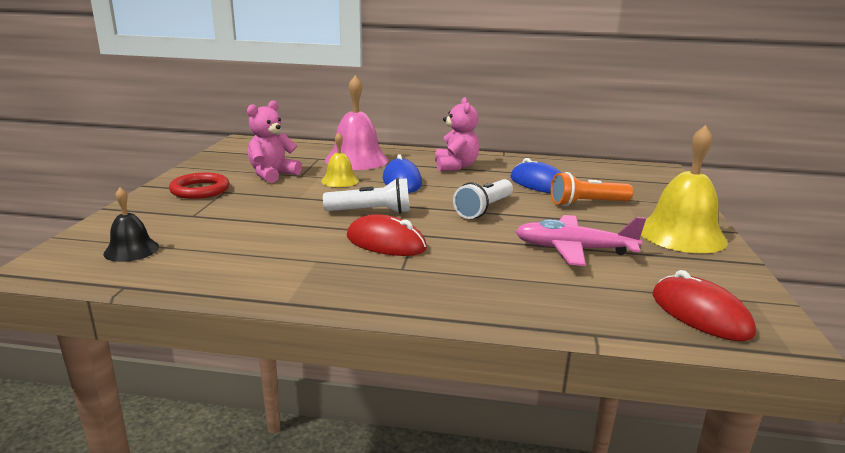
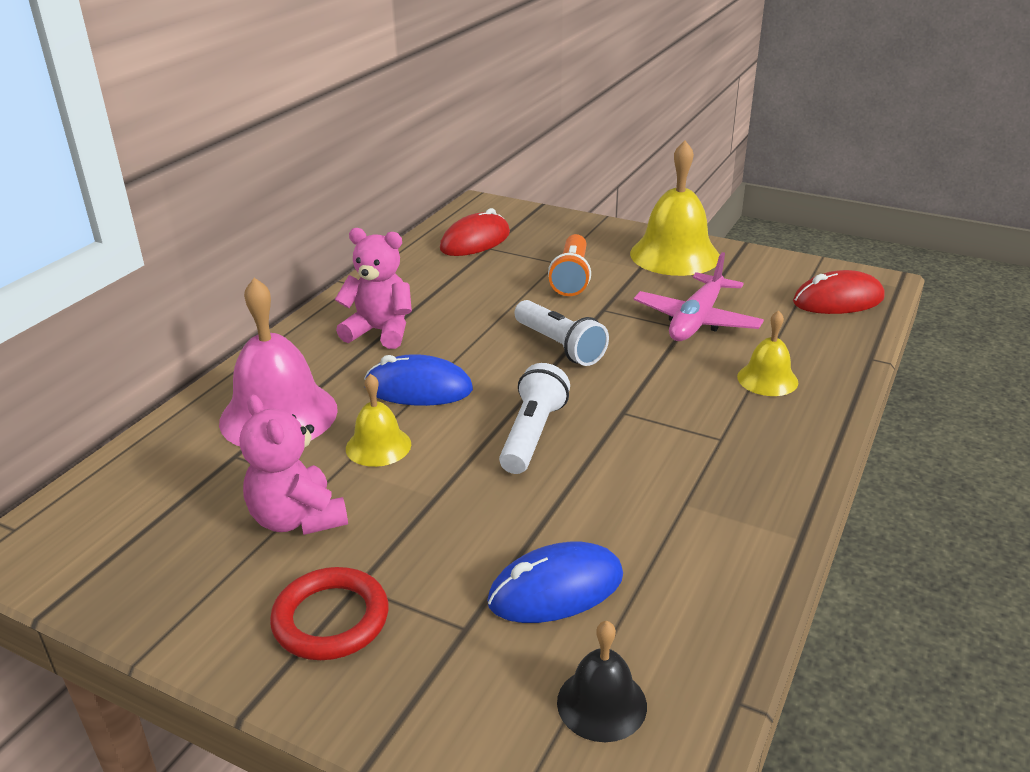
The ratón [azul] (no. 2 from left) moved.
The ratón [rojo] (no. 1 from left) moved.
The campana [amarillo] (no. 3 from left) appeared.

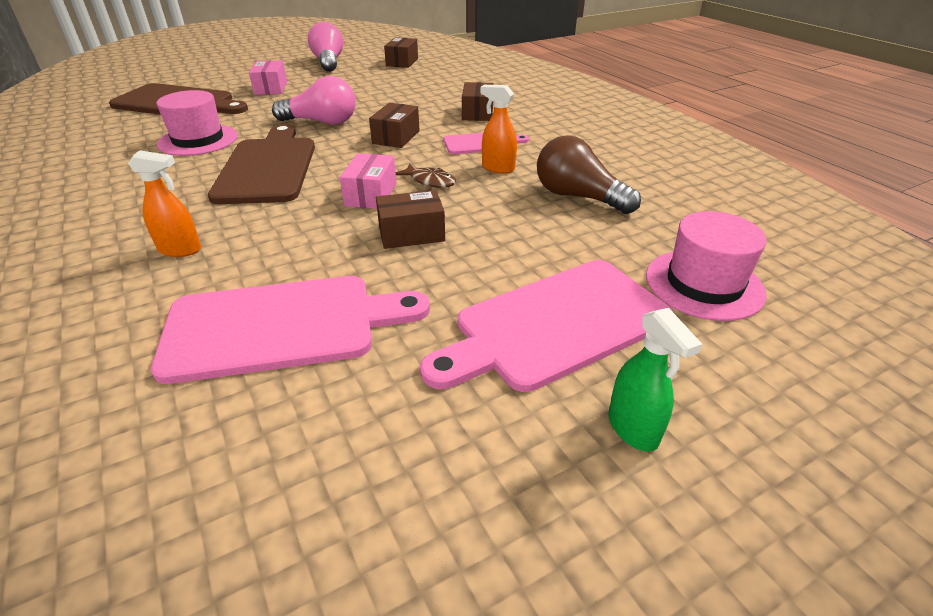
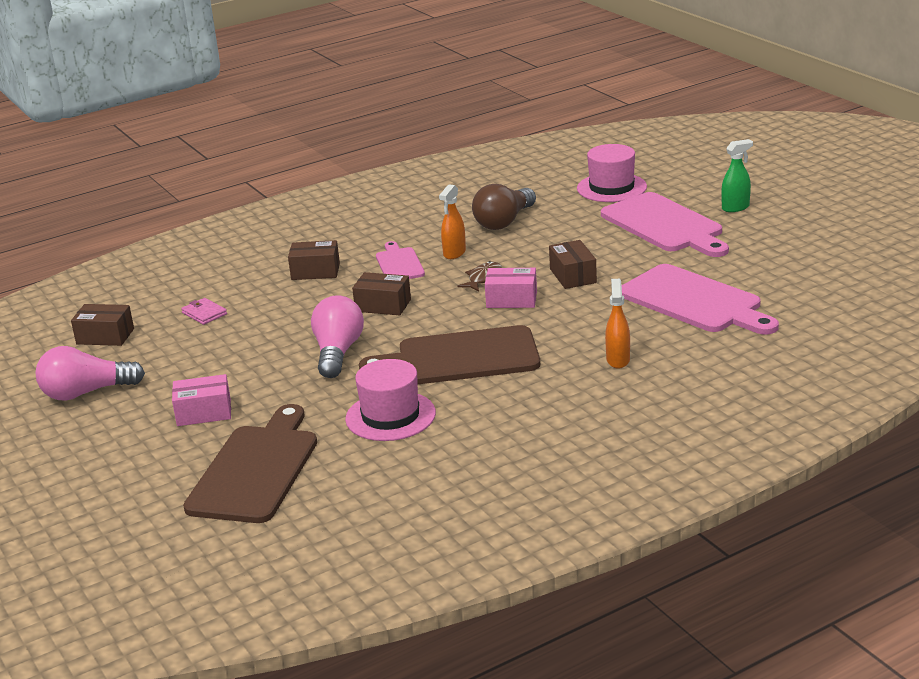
The tabla de cortar [rosa] (no. 1 from left in the first image) turned 150 degrees clockwise.
The cartera [rosa] appeared.

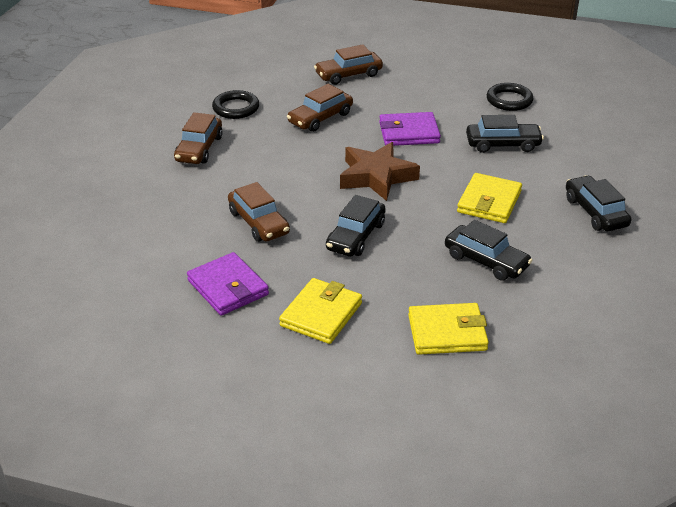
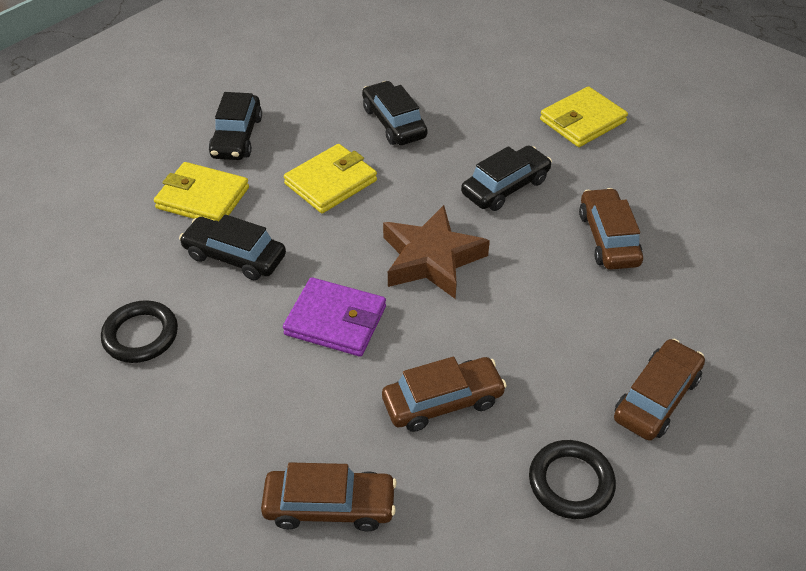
The cartera [morado] (no. 1 from left) disappeared.
The cartera [amarillo] (no. 2 from left in the first image) moved.

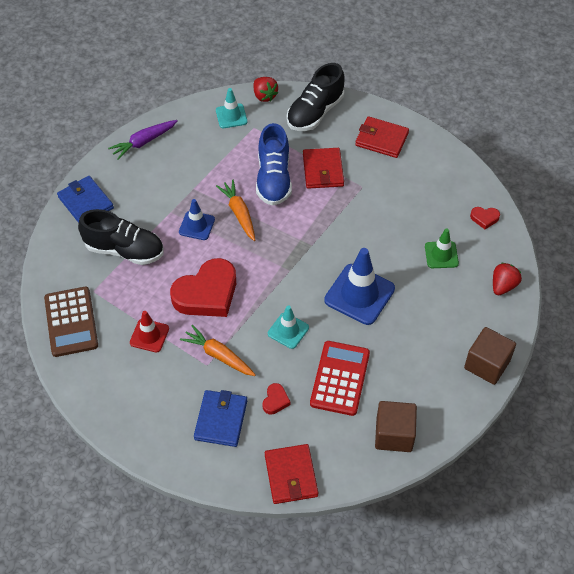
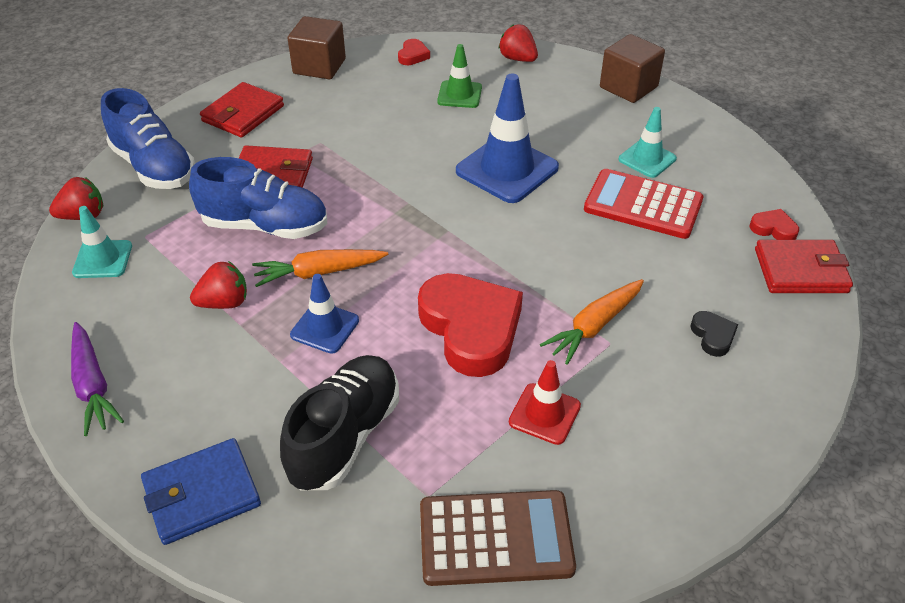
The zapato [negro] (no. 2 from left) became the zapato [azul] (no. 1 from left).
The cono de tráfico [turquesa] (no. 2 from left) moved.
The corazón [rojo] (no. 2 from left in the first image) moved.
The cartera [azul] (no. 2 from left) was replaced by the corazón [negro].
The cubo [marrón] (no. 1 from left) moved.
The fresa [rojo] (no. 2 from left) appeared.

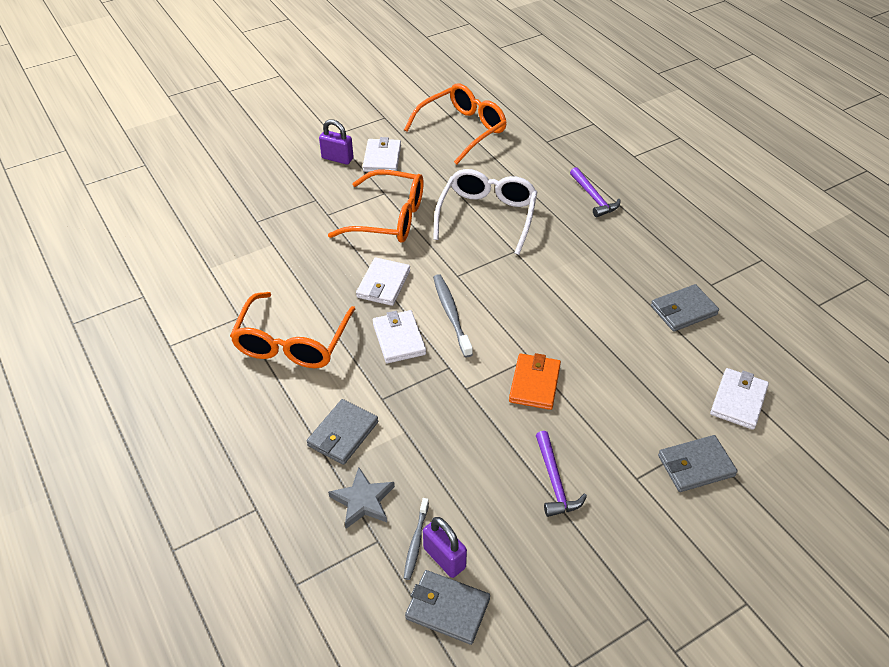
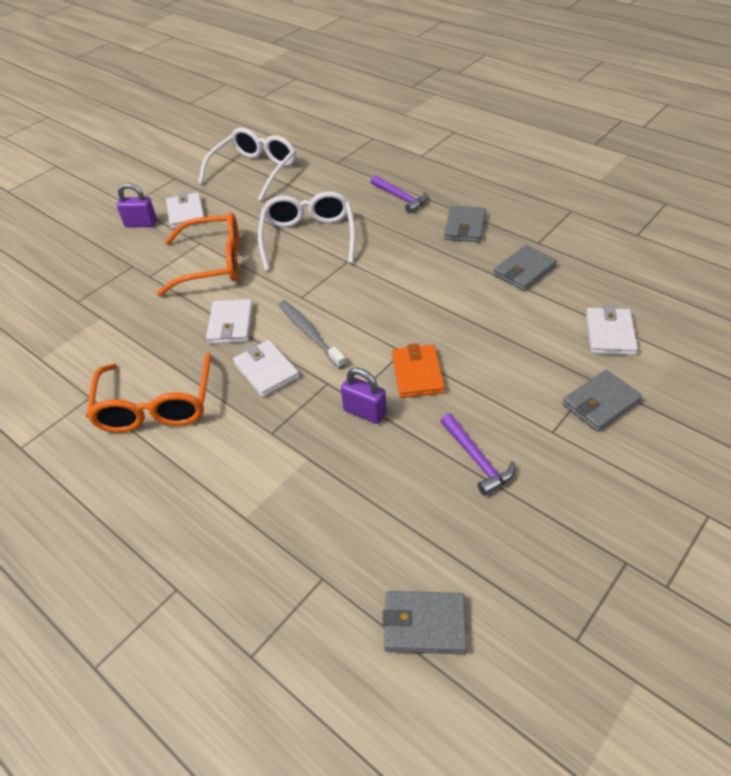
The gafas [naranja] (no. 3 from left) became the gafas [blanco] (no. 1 from left).
The cartera [gris] (no. 1 from left in the first image) moved.
The estrella [gris] disappeared.
The cepillo de dientes [gris] (no. 1 from left) disappeared.
The candado [morado] (no. 2 from left) moved.

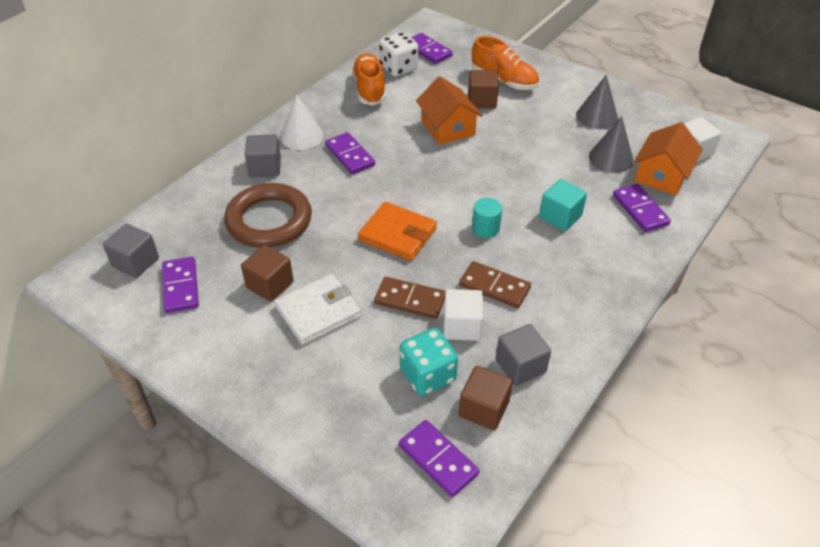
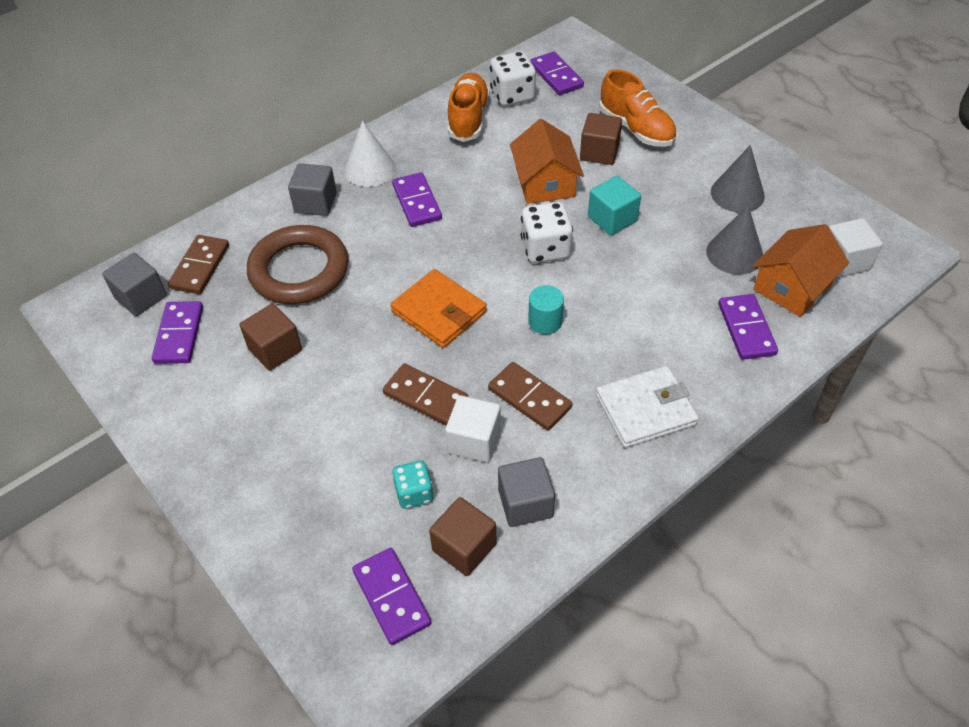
The cubo [turquesa] moved.
The cartera [blanco] moved.
The dado [turquesa] changed to 0.64 times the size.
The dado [blanco] (no. 2 from left) appeared.
The ficha de dominó [marrón] (no. 1 from left) appeared.

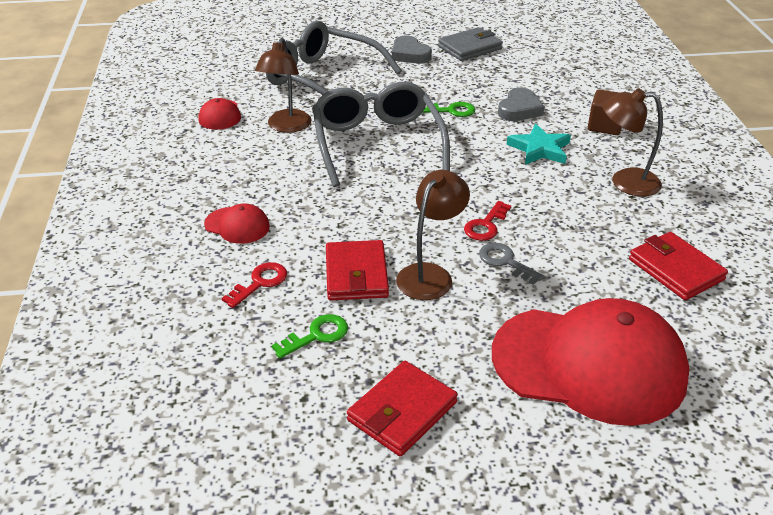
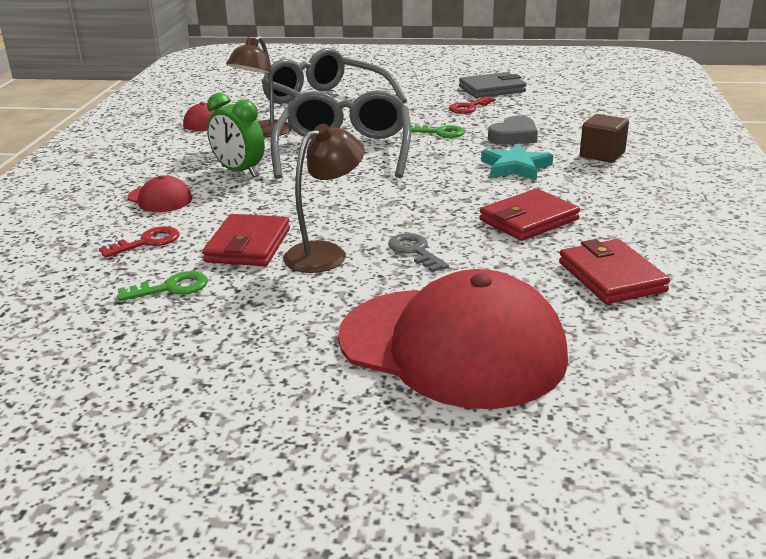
The corazón [gris] (no. 1 from left) disappeared.
The lámpara [marrón] (no. 3 from left) disappeared.
The llave [rojo] (no. 2 from left) moved.
The cartera [rojo] (no. 2 from left) moved.
The despertador [verde] appeared.

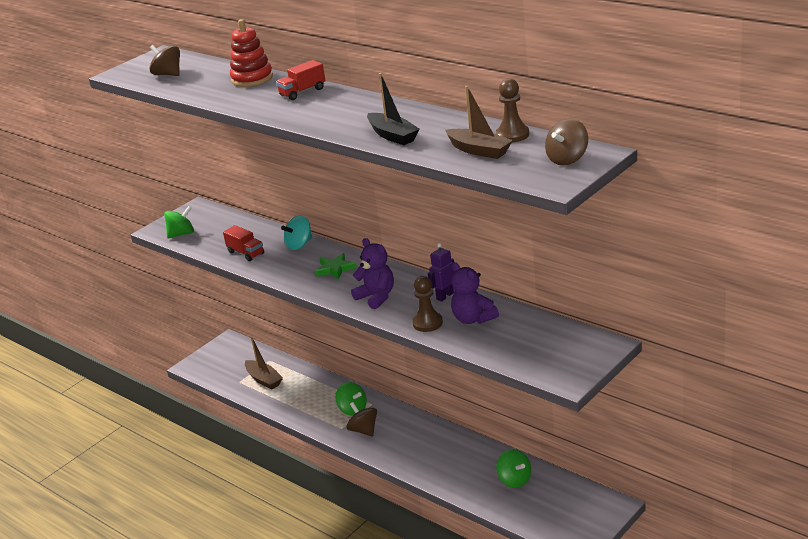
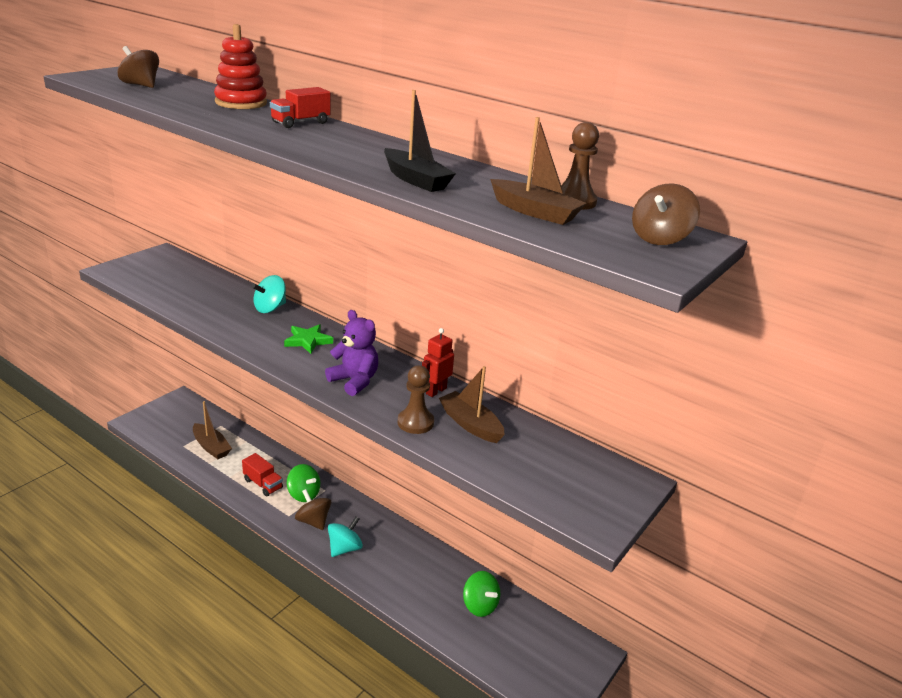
The peonza [verde] (no. 1 from left) disappeared.
The camión [rojo] (no. 1 from left) moved.
The robot [morado] became the robot [rojo].
The osito [morado] (no. 2 from left) was replaced by the barco [marrón] (no. 2 from left).
The peonza [turquesa] (no. 2 from left) appeared.

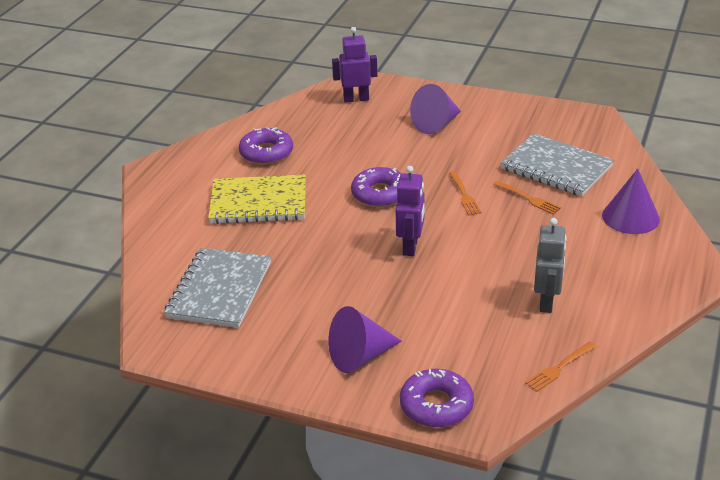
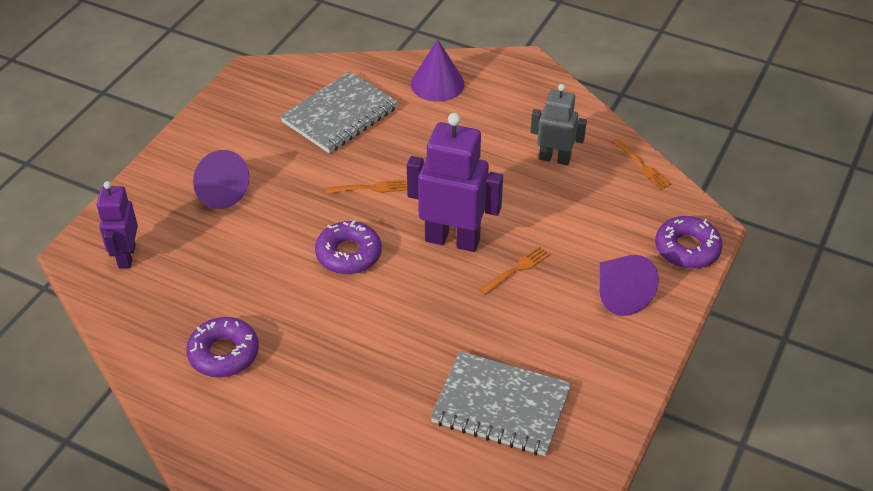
The robot [morado] (no. 2 from left) changed to 1.63 times the size.
The cuaderno [amarillo] disappeared.
The tenedor [naranja] (no. 2 from left) moved.

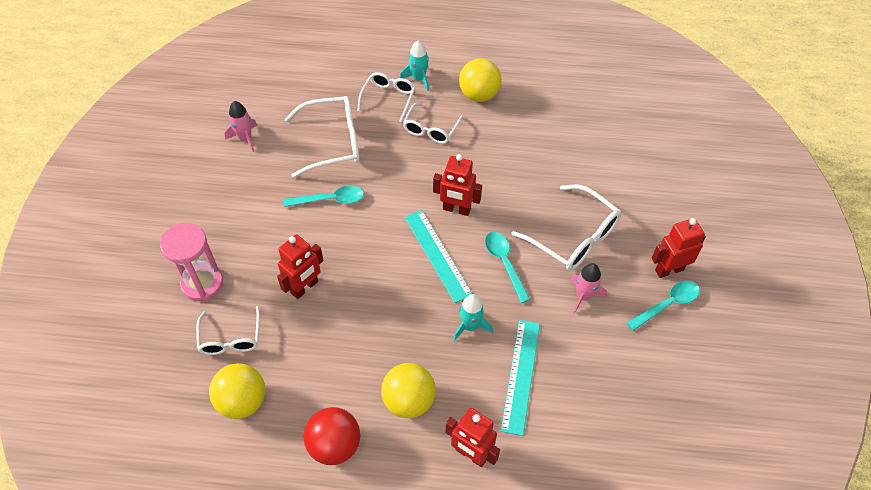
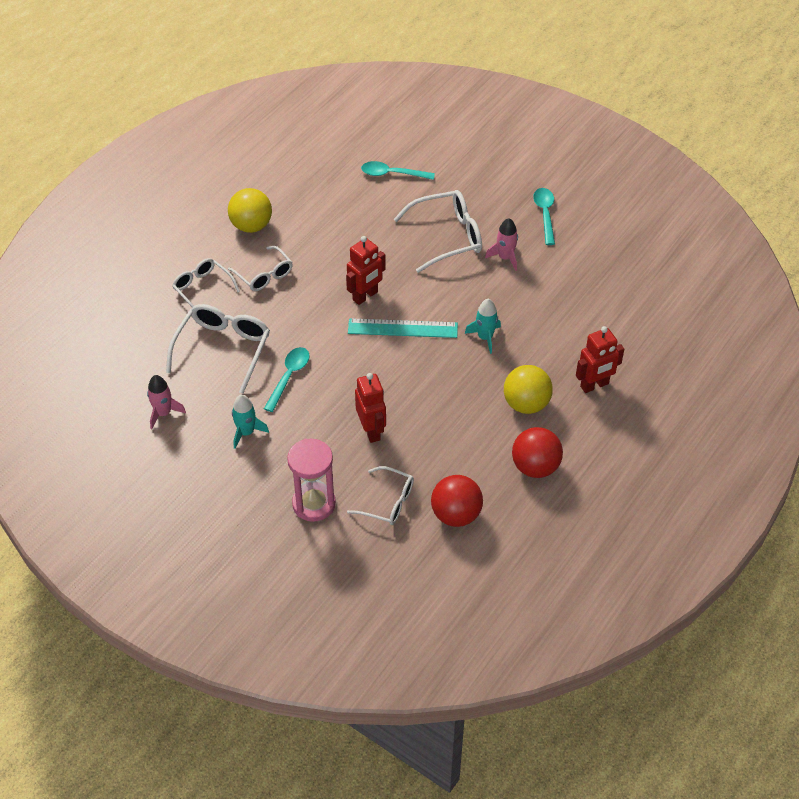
The cohete [turquesa] (no. 1 from left) moved.
The robot [rojo] (no. 4 from left) disappeared.
The cuchara [turquesa] (no. 2 from left) moved.
The regla [turquesa] (no. 2 from left) disappeared.
The pelota [amarillo] (no. 1 from left) became the pelota [rojo] (no. 1 from left).

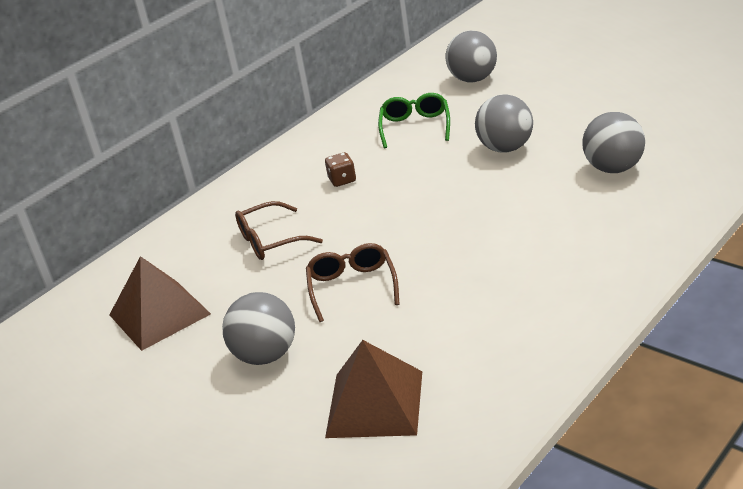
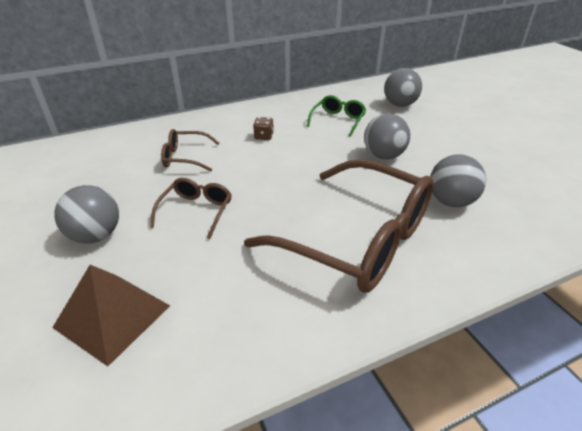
The pirámide [marrón] (no. 1 from left) disappeared.
The gafas [marrón] (no. 3 from left) appeared.

